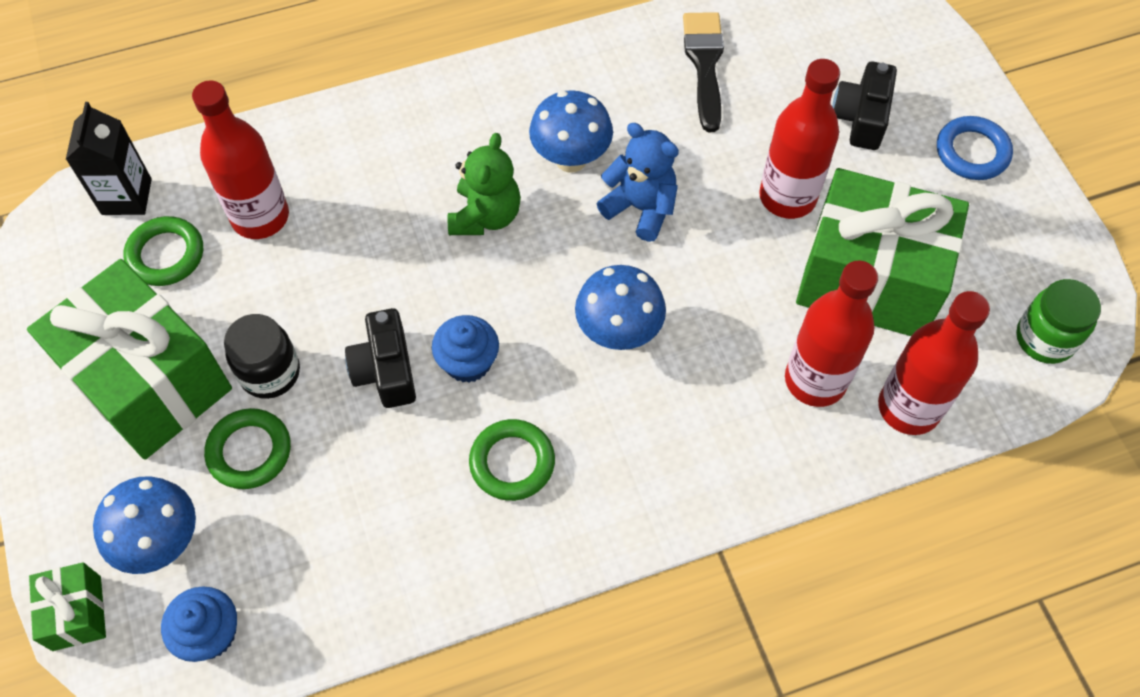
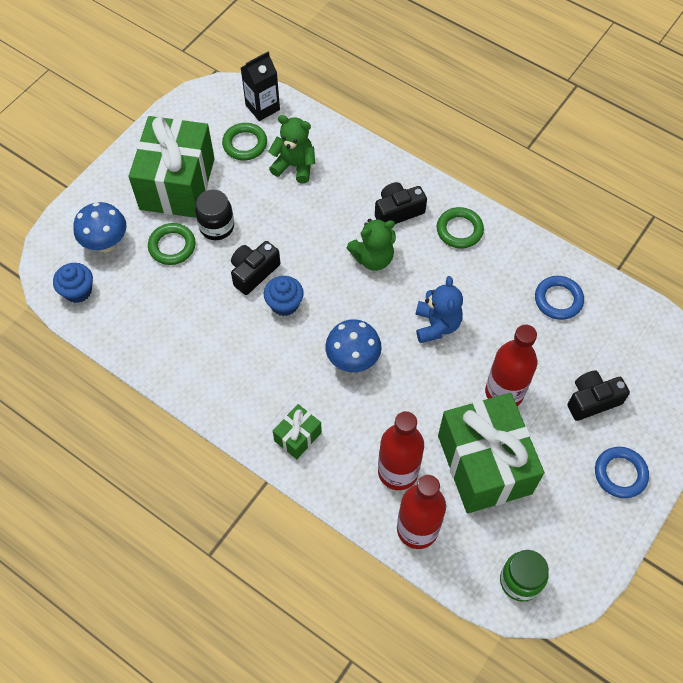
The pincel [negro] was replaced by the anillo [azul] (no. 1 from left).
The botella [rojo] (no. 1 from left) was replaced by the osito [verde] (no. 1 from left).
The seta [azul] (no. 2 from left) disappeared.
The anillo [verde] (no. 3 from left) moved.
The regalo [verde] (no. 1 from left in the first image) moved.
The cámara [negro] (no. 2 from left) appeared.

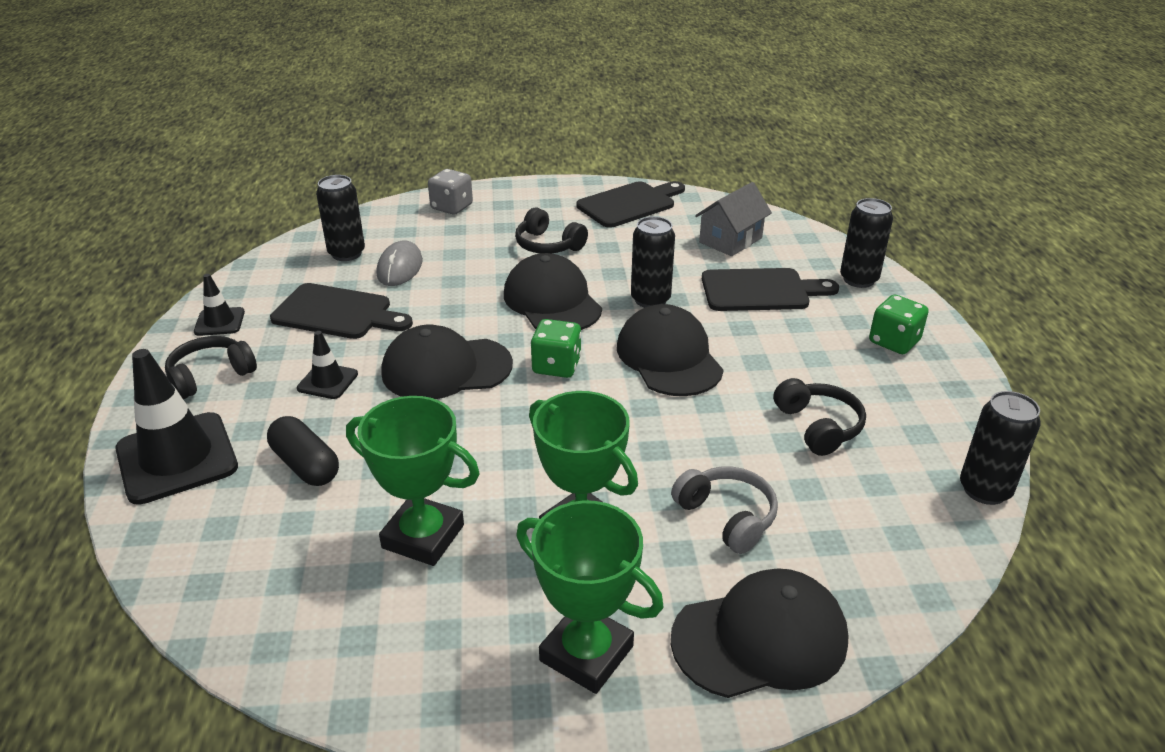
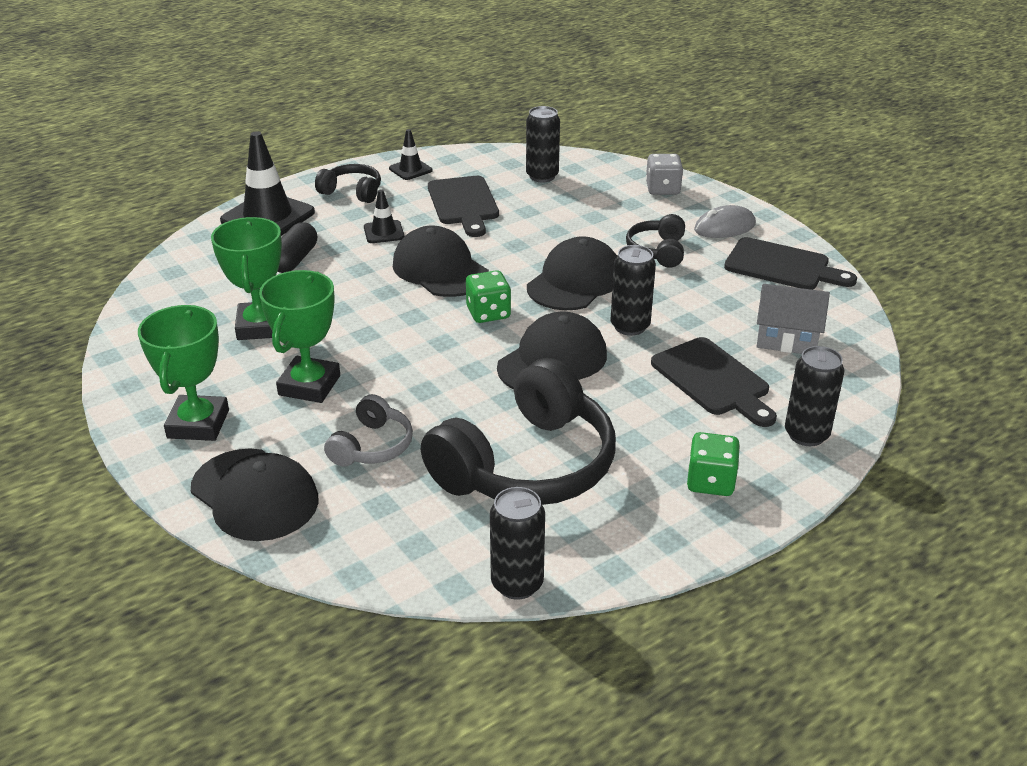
The ratón [gris] moved.
The auriculares [negro] (no. 3 from left in the first image) changed to 2.07 times the size.

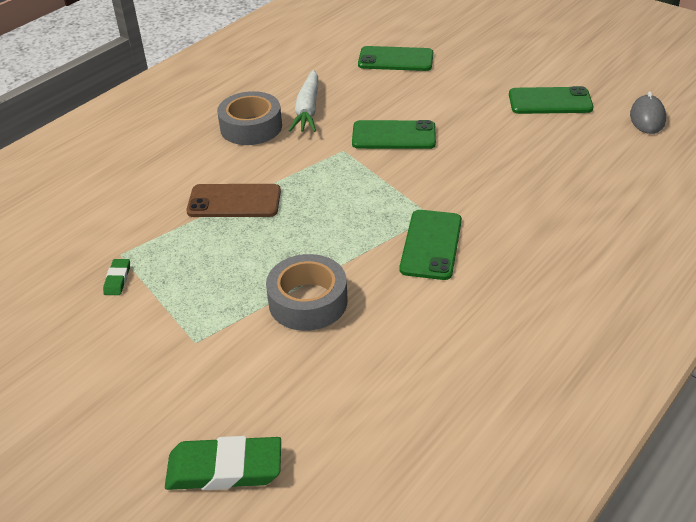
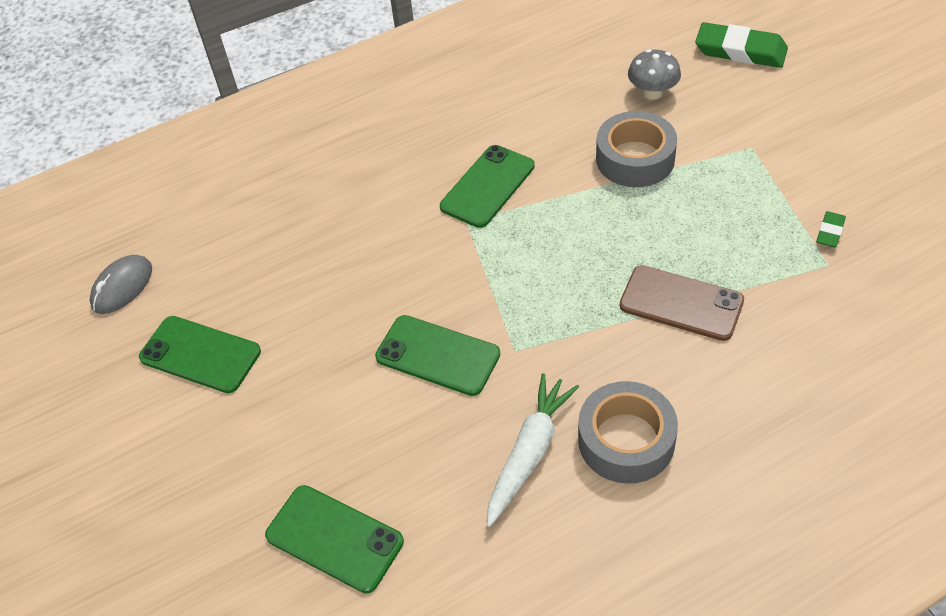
The seta [gris] appeared.

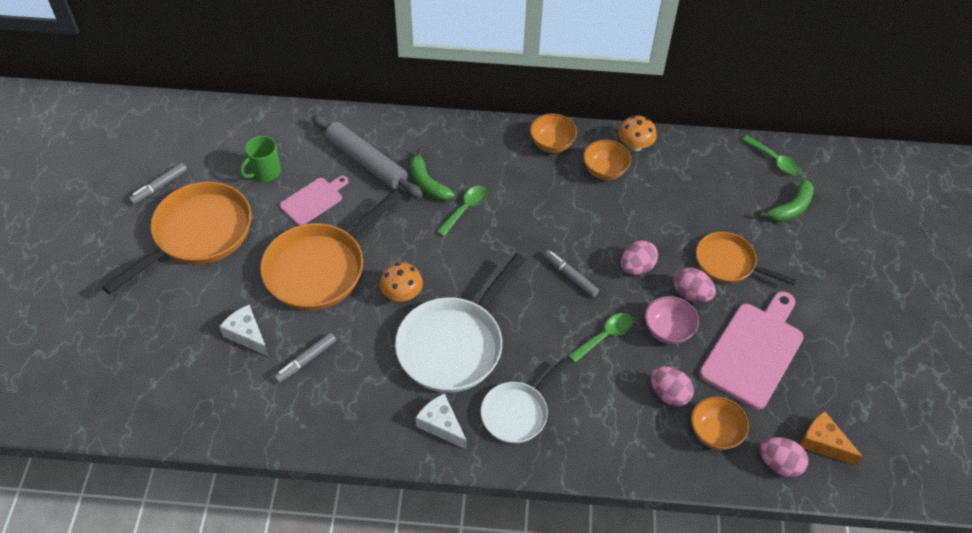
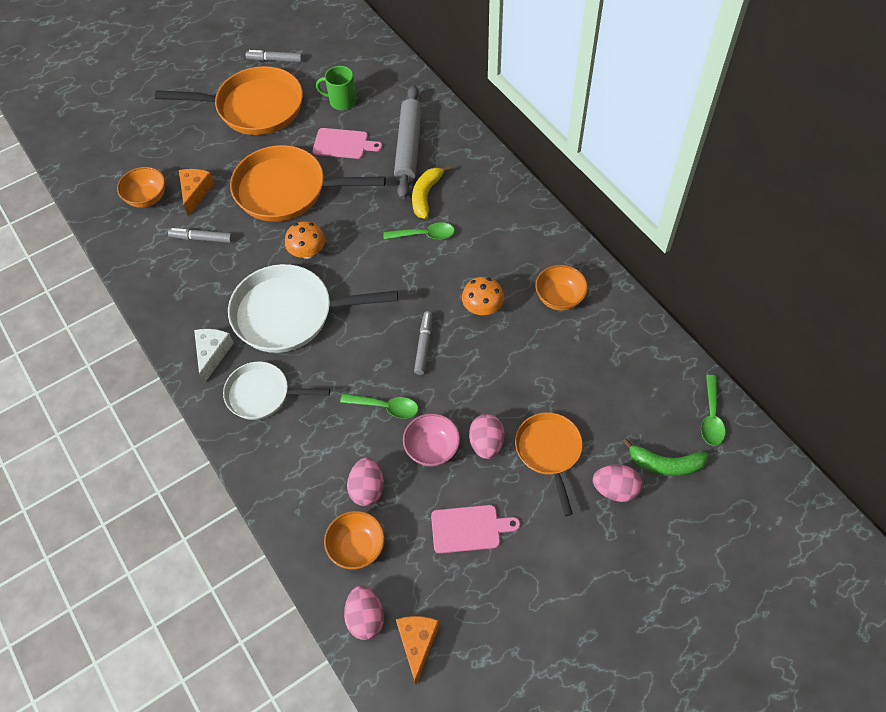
The cuenco [naranja] (no. 1 from left) moved.
The seta [naranja] (no. 2 from left) moved.
The plátano [verde] (no. 1 from left) became the plátano [amarillo].
The huevo [rosa] (no. 1 from left in the first image) moved.
The tabla de cortar [rosa] (no. 2 from left) changed to 0.57 times the size.
The queso [blanco] (no. 1 from left) became the queso [naranja] (no. 1 from left).

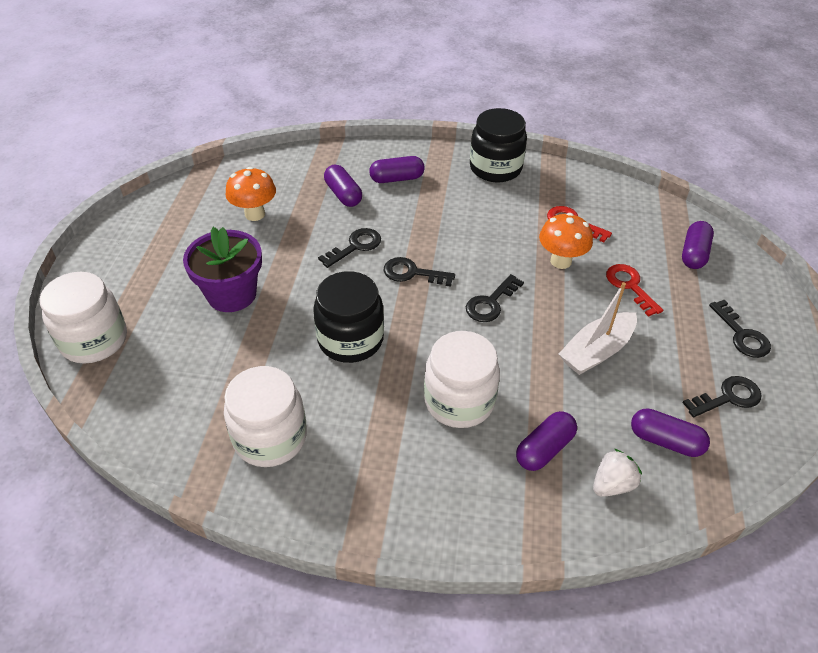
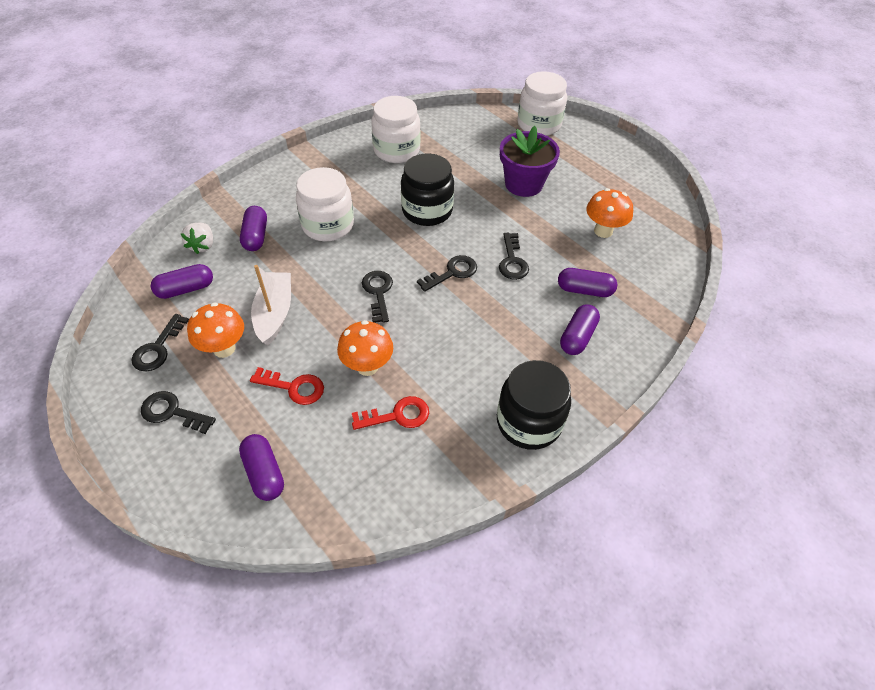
The seta [naranja] (no. 1 from left) appeared.

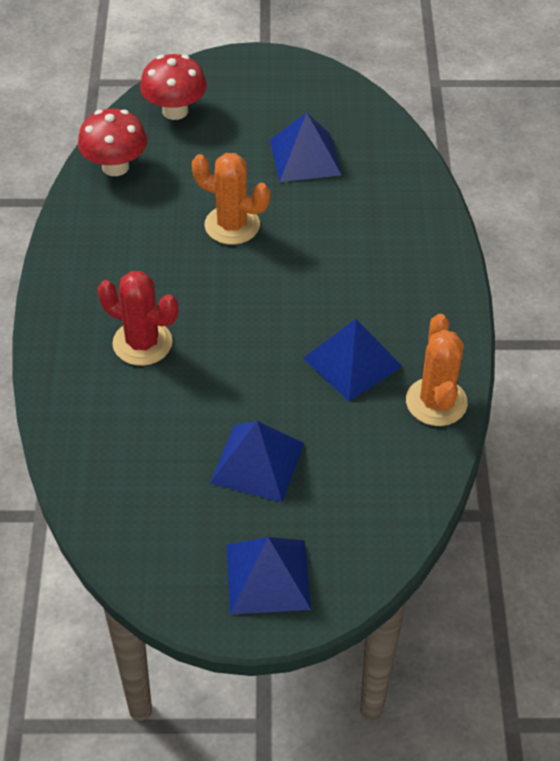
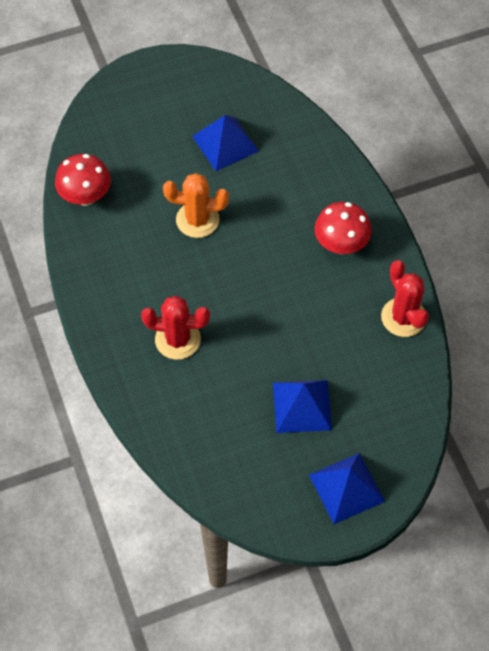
The seta [rojo] (no. 2 from left) moved.
The cactus [naranja] (no. 2 from left) became the cactus [rojo] (no. 2 from left).
The pirámide [azul] (no. 4 from left) disappeared.

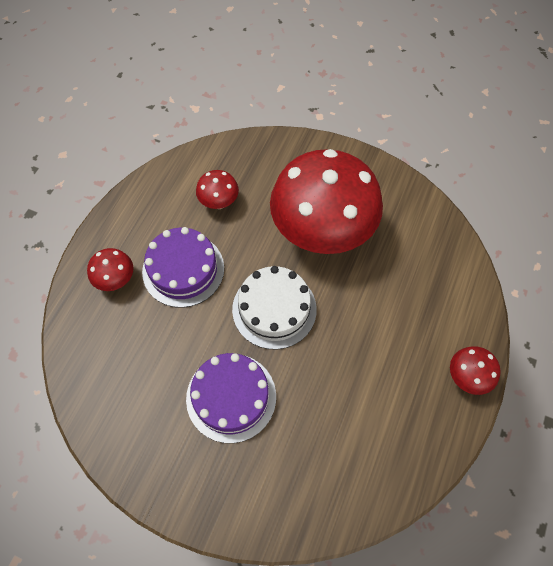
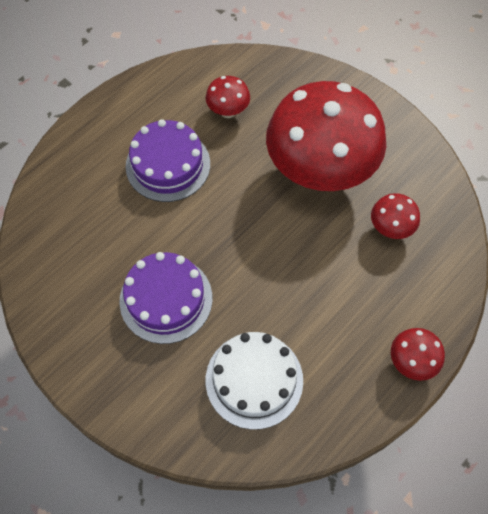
The seta [rojo] (no. 1 from left in the first image) moved.
The tarta [blanco] moved.

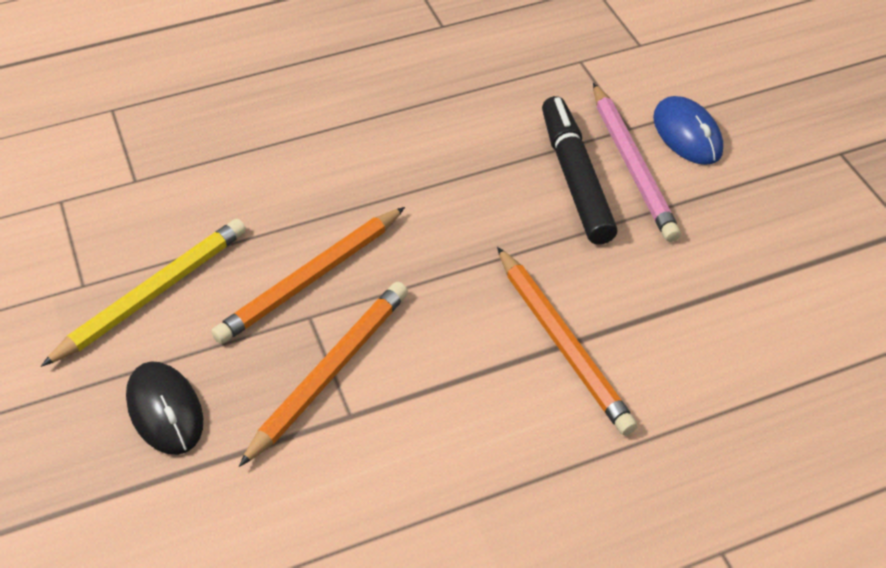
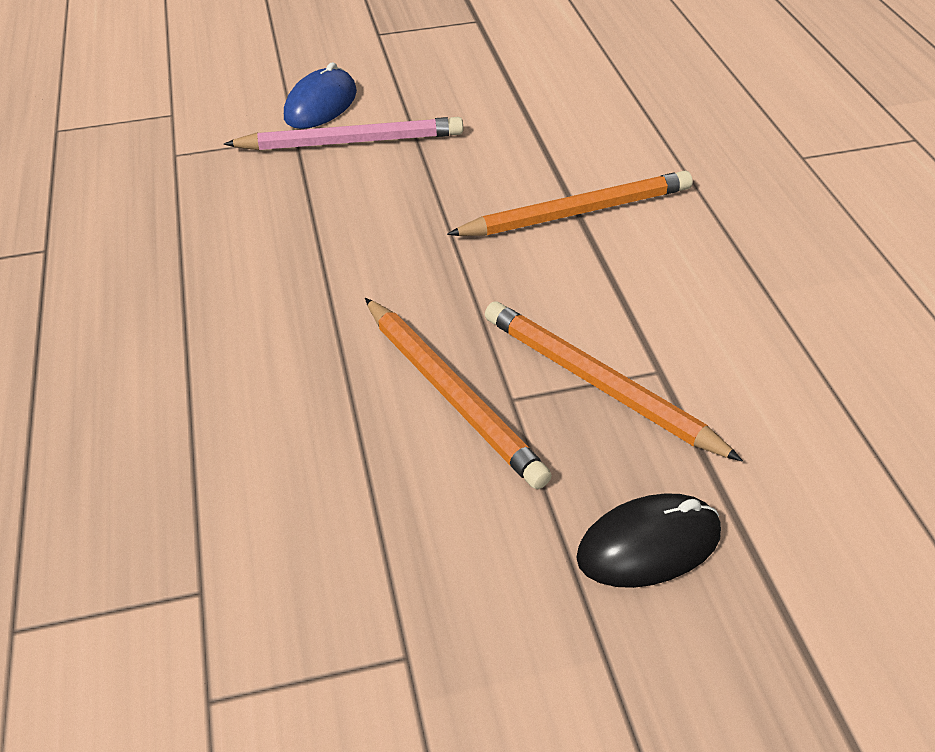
The rotulador [negro] disappeared.
The ratón [azul] turned 45 degrees counterclockwise.
The lápiz [amarillo] disappeared.

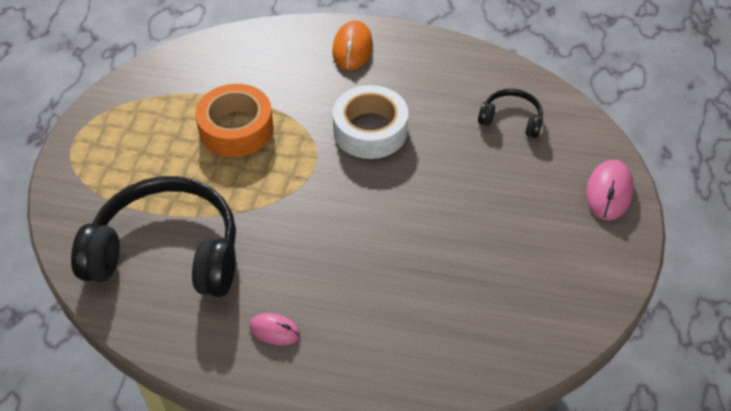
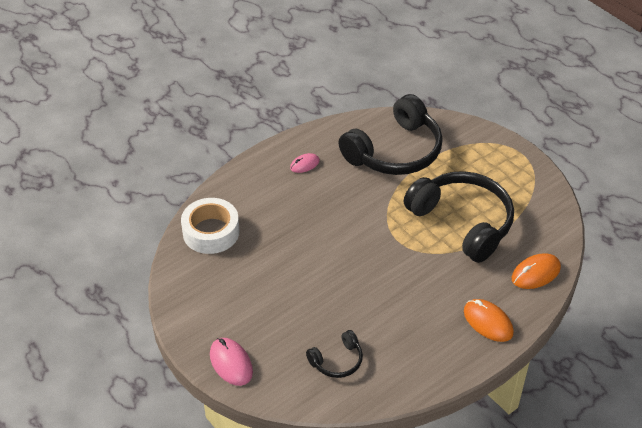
The cinta adhesiva [naranja] was replaced by the auriculares [negro] (no. 3 from left).
The cinta adhesiva [blanco] moved.
The ratón [naranja] (no. 2 from left) appeared.

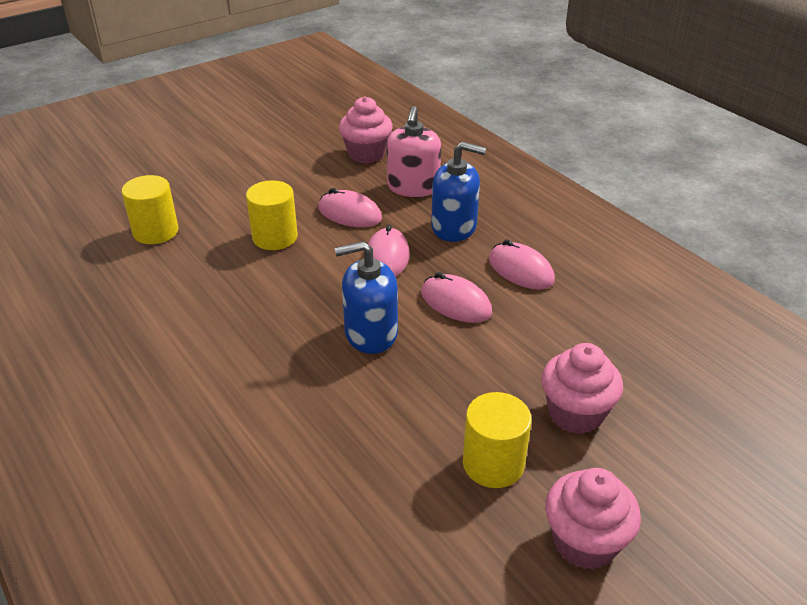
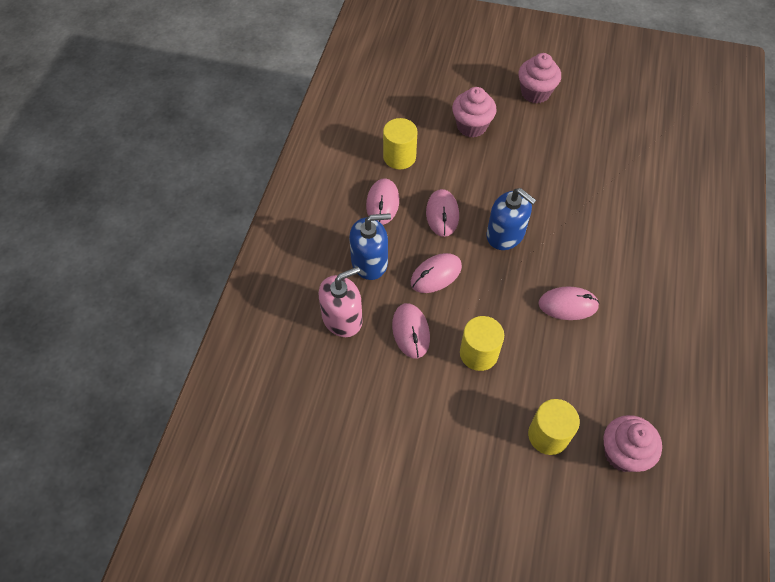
The magdalena [rosa] (no. 1 from left in the first image) moved.
The dispensador de jabón [azul] (no. 2 from left in the first image) turned 105 degrees clockwise.
The cilindro [amarillo] (no. 3 from left in the first image) moved.
The ratón [rosa] (no. 5 from left) appeared.

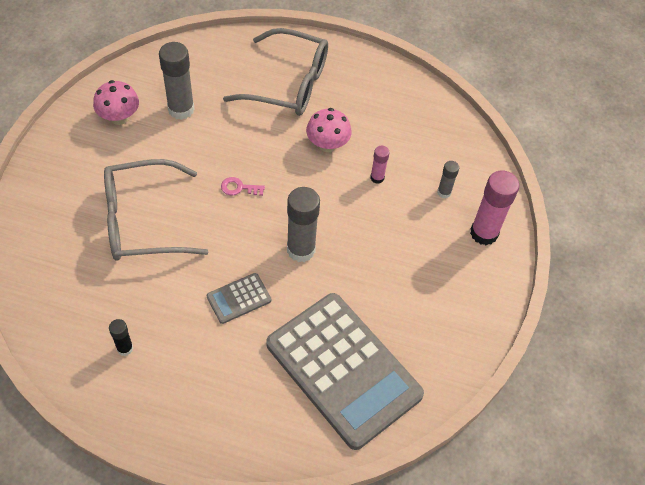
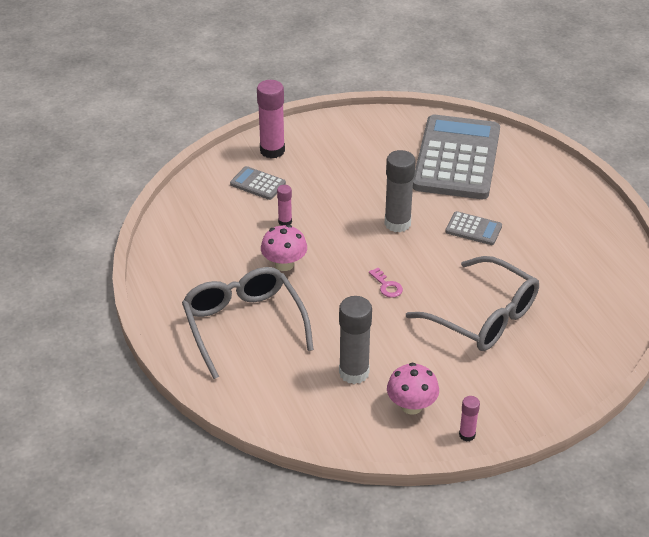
The barra de pegamento [gris] (no. 3 from left) was replaced by the calculadora [gris] (no. 1 from left).
The barra de pegamento [negro] disappeared.
The barra de pegamento [rosa] (no. 3 from left) appeared.

